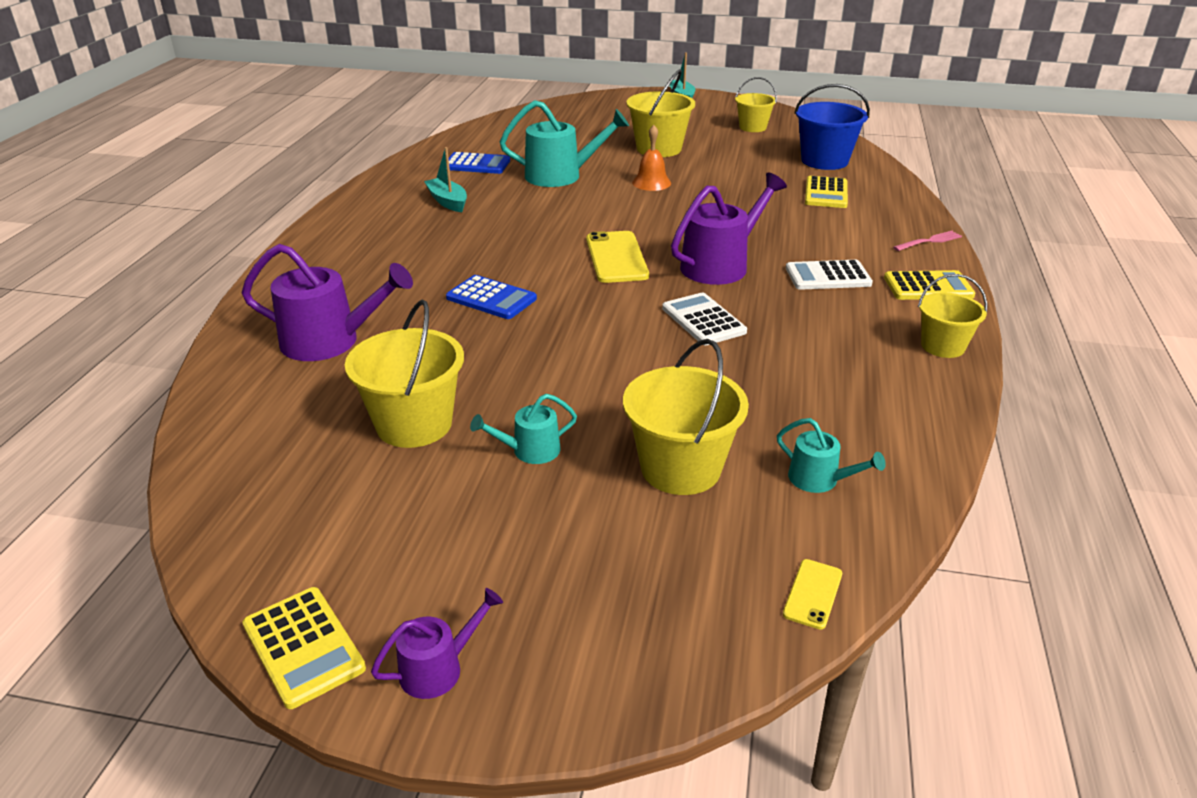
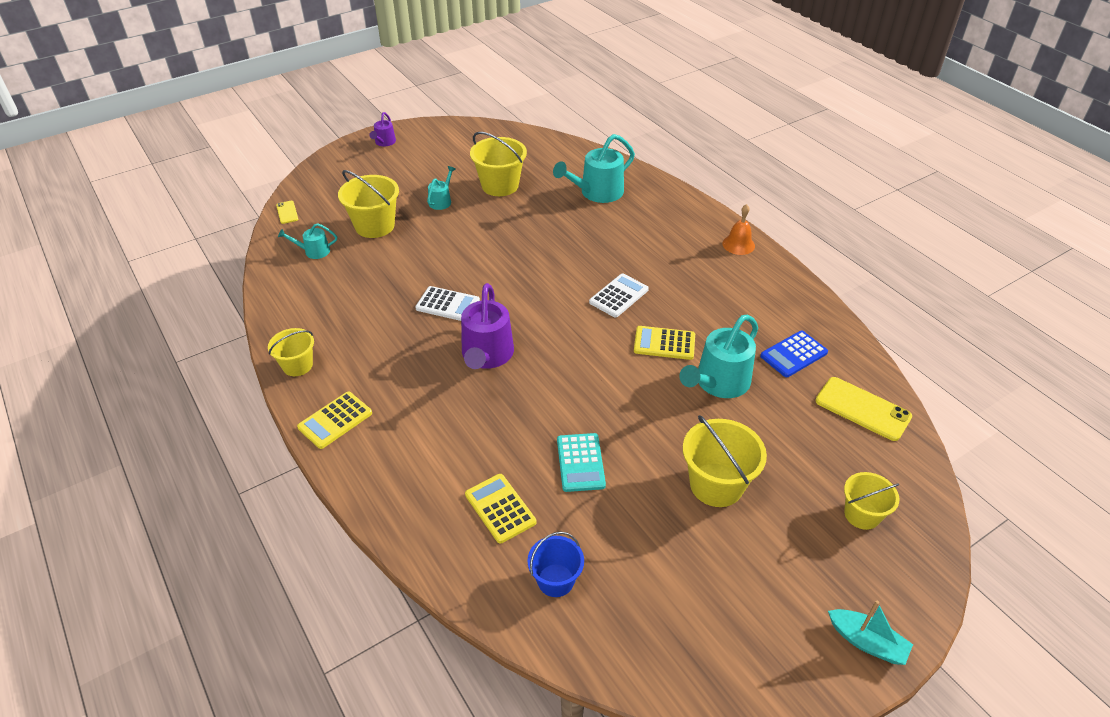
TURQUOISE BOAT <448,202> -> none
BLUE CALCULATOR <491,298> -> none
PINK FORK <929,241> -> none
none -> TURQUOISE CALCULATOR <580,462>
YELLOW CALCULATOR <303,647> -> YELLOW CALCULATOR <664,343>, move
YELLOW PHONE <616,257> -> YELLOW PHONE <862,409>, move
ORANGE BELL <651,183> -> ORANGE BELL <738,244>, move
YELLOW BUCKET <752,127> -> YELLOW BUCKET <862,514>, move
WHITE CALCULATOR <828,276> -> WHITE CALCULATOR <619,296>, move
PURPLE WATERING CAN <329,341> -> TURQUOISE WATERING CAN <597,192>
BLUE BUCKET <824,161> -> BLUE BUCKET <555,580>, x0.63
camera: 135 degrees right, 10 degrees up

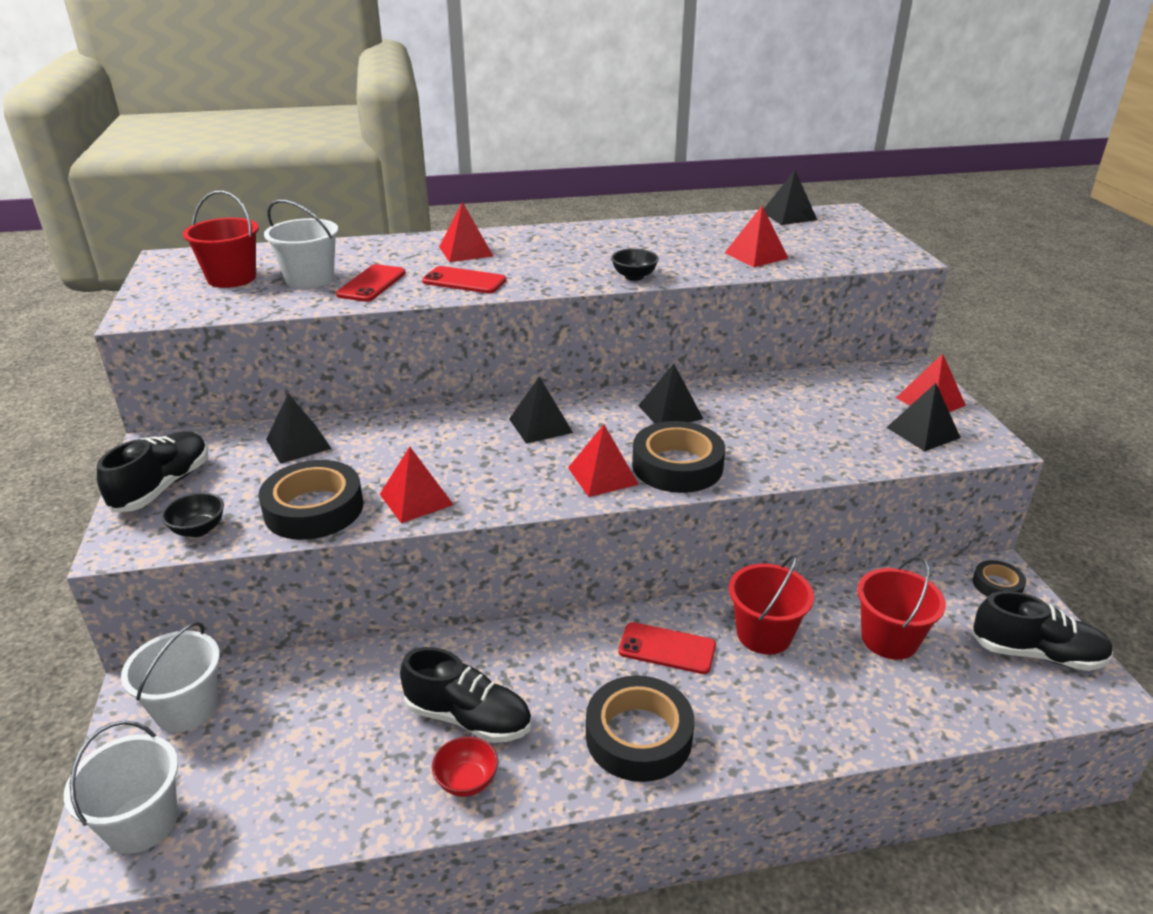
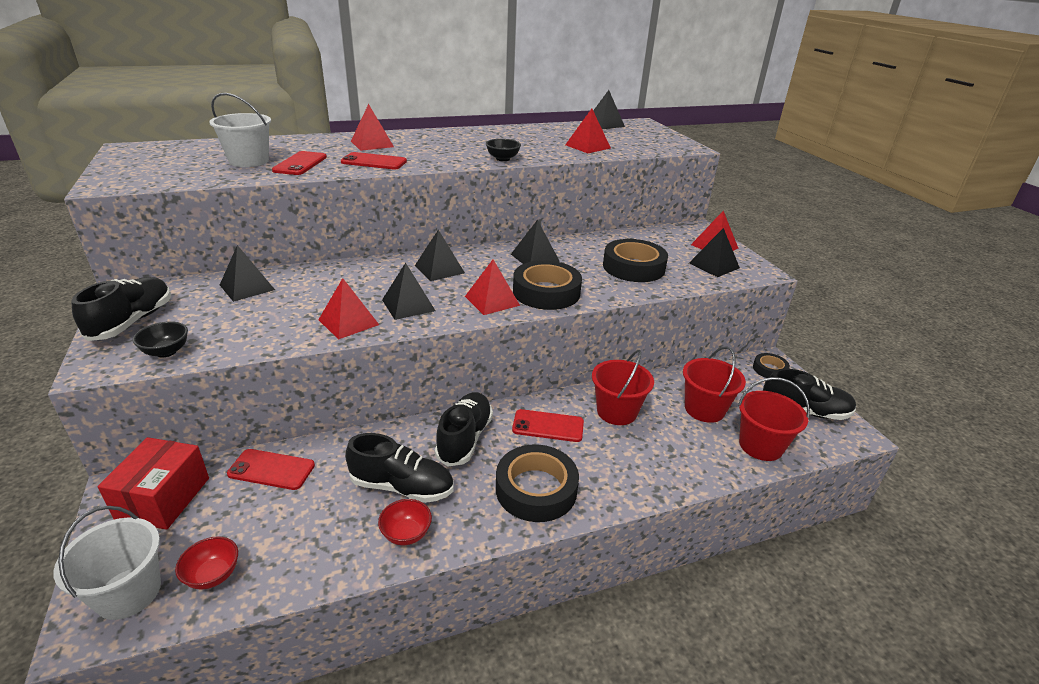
none -> RED BOWL <213,575>
none -> RED PHONE <271,470>
none -> BLACK PYRAMID <408,305>
none -> BLACK SHOE <465,438>
RED BUCKET <231,278> -> RED BUCKET <760,445>, move
BLACK TAPE <314,509> -> BLACK TAPE <633,267>, move
WHITE BUCKET <186,708> -> RED BOX <163,498>
camera: 10 degrees left, 0 degrees up

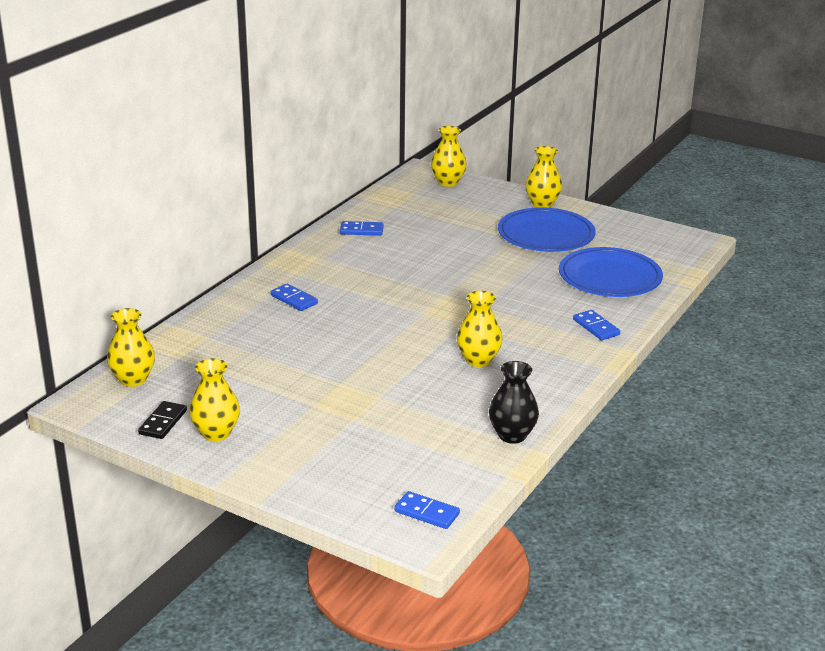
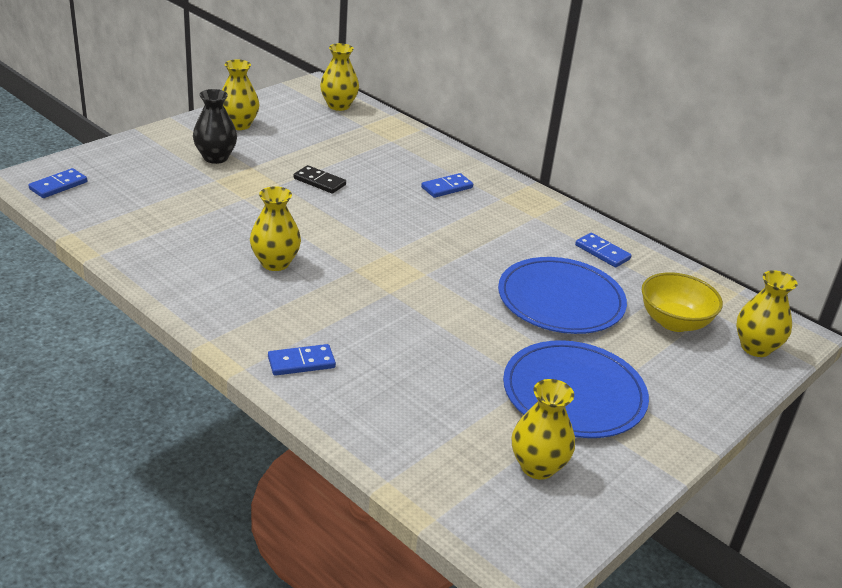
none -> YELLOW BOWL <674,322>
BLACK DOMINO <163,422> -> BLACK DOMINO <319,182>, move
BLACK VASE <512,435> -> BLACK VASE <215,157>, move
YELLOW VASE <542,204> -> YELLOW VASE <537,466>, move
BLUE PLATE <610,277> -> BLUE PLATE <560,300>, move
BLUE DOMINO <361,230> -> BLUE DOMINO <602,252>, 60 degrees counterclockwise
camera: 100 degrees right, 5 degrees up

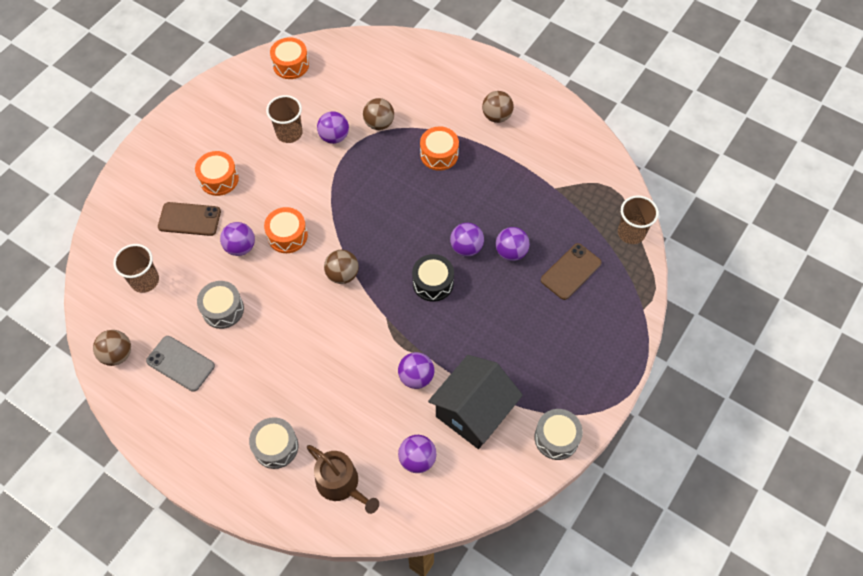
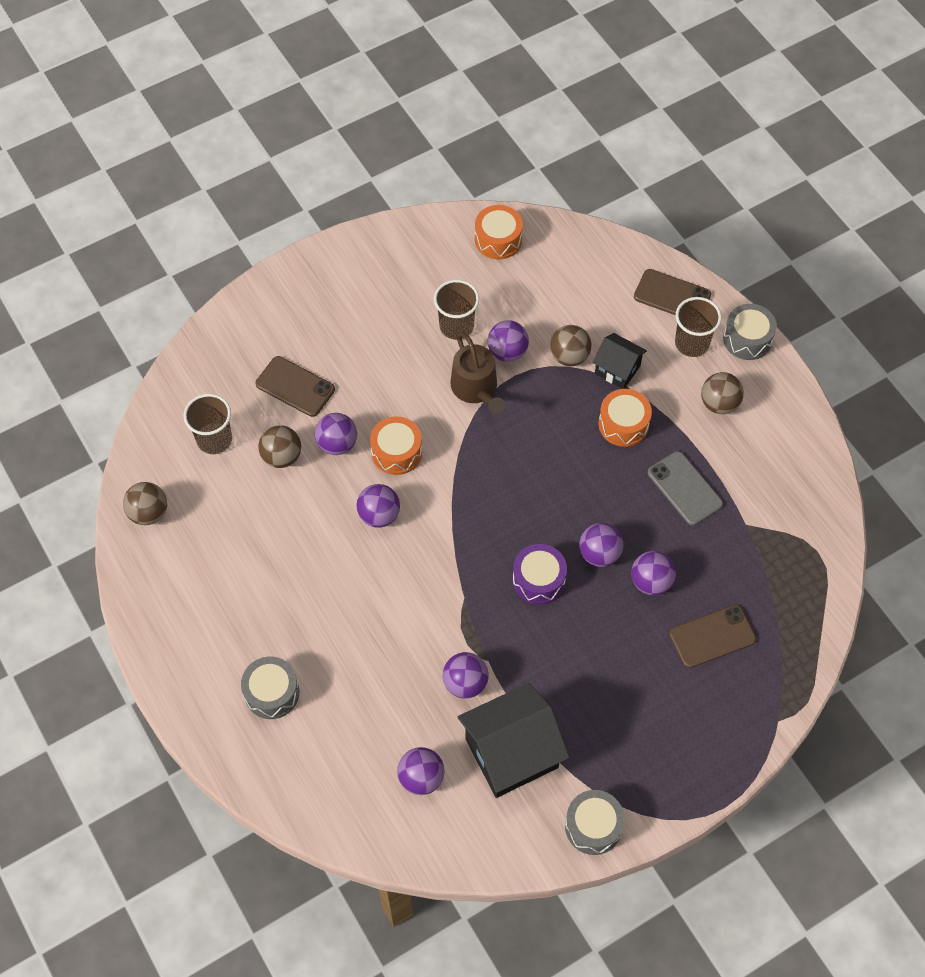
ORANGE DRUM <219,179> -> none
none -> PURPLE BALL <379,515>
none -> BLACK HOUSE <617,369>
none -> BROWN PHONE <672,296>
GREY PHONE <180,363> -> GREY PHONE <684,488>, move
GREY DRUM <223,309> -> GREY DRUM <747,339>, move
BROWN WATERING CAN <341,484> -> BROWN WATERING CAN <476,389>, move
BROWN BALL <342,274> -> BROWN BALL <282,456>, move
BROWN CUP <631,233> -> BROWN CUP <691,343>, move
BLACK DRUM <433,283> -> PURPLE DRUM <538,580>
camera: 25 degrees right, 0 degrees up

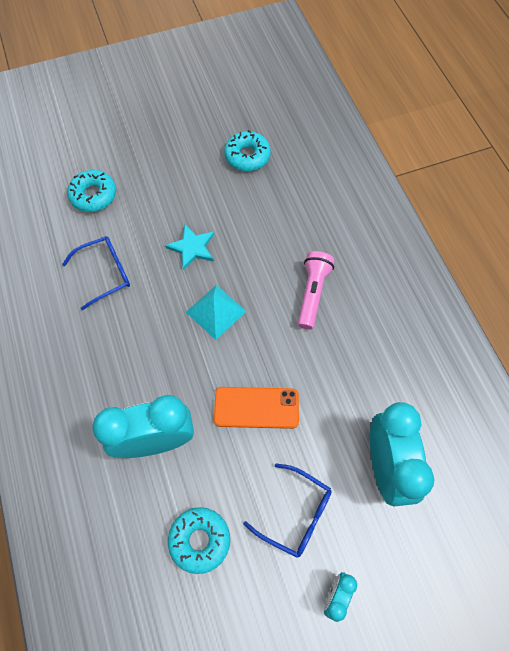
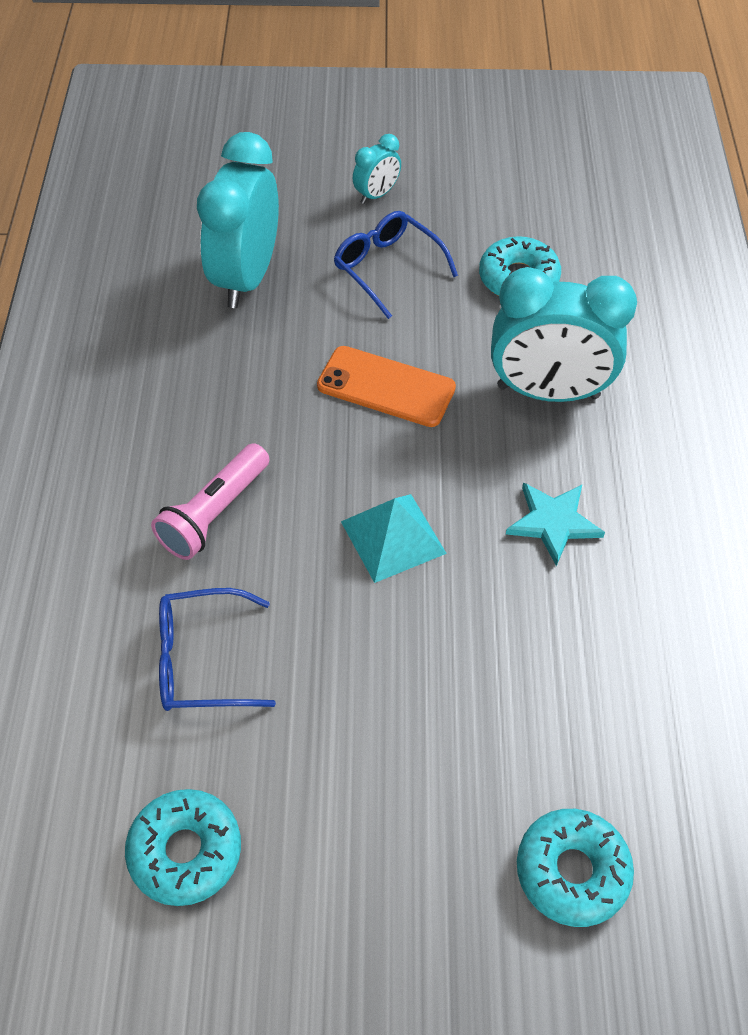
BLUE GLASSES <105,273> -> BLUE GLASSES <202,660>, move
TURQUOISE STAR <192,247> -> TURQUOISE STAR <553,522>, move
camera: 160 degrees left, 10 degrees down

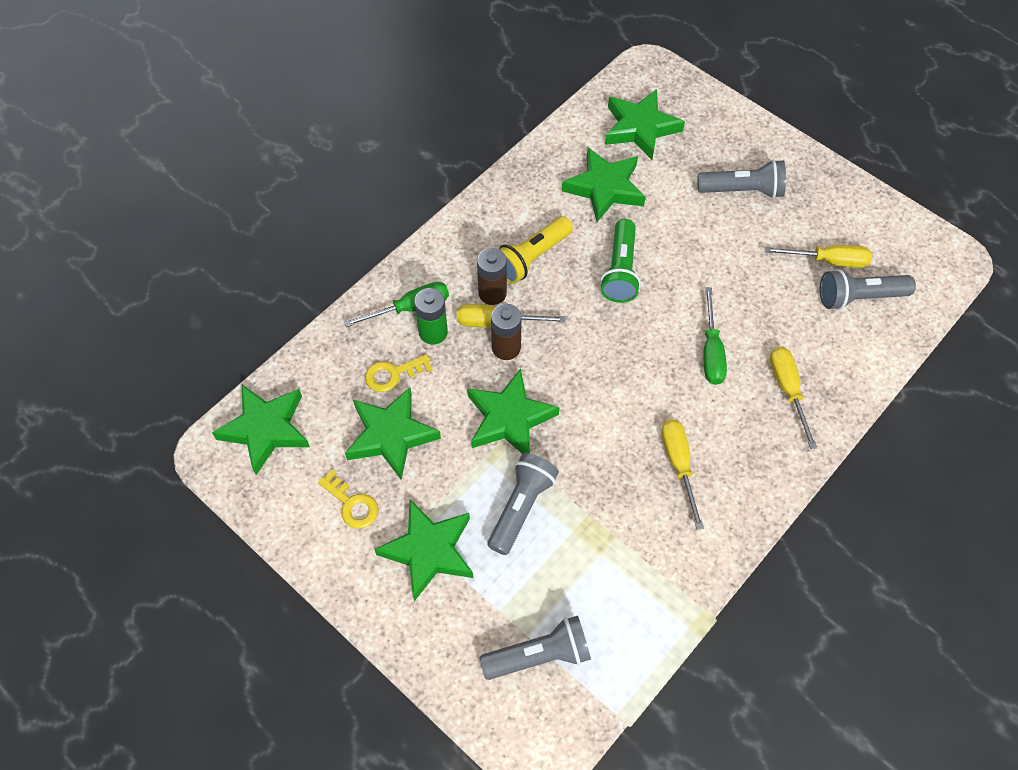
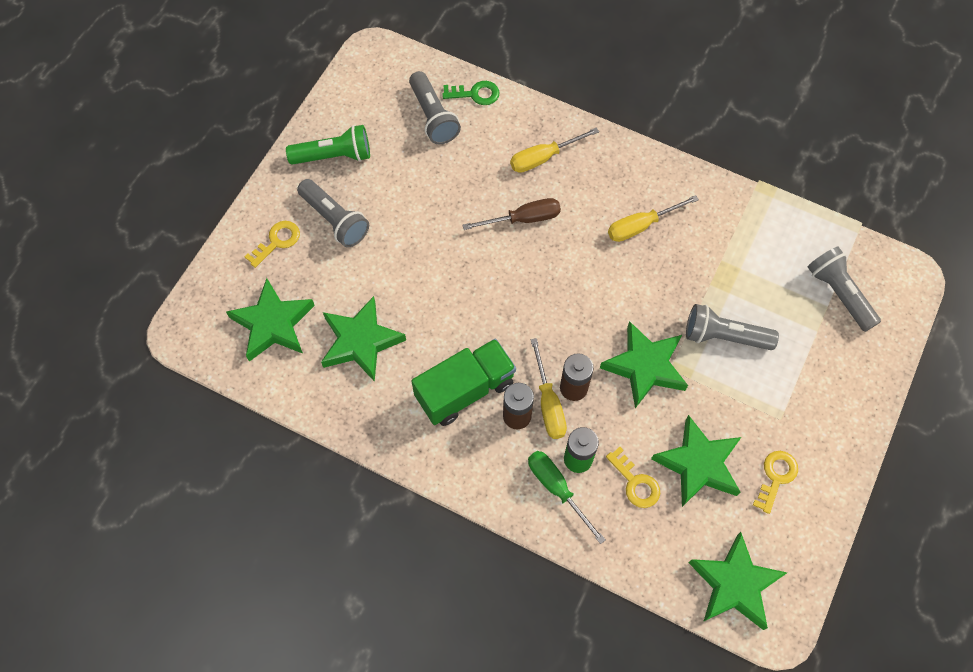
GREEN STAR <428,551> -> none
YELLOW SCREWDRIVER <828,261> -> none
none -> YELLOW KEY <277,241>
none -> GREEN KEY <475,94>
GREEN FLASHLIGHT <620,271> -> GREEN FLASHLIGHT <334,156>, move
YELLOW FLASHLIGHT <531,258> -> GREEN TRUCK <465,390>
GREEN SCREWDRIVER <711,351> -> BROWN SCREWDRIVER <523,219>
GREY FLASHLIGHT <742,190> -> GREY FLASHLIGHT <335,220>, 150 degrees clockwise
camera: 105 degrees left, 5 degrees up

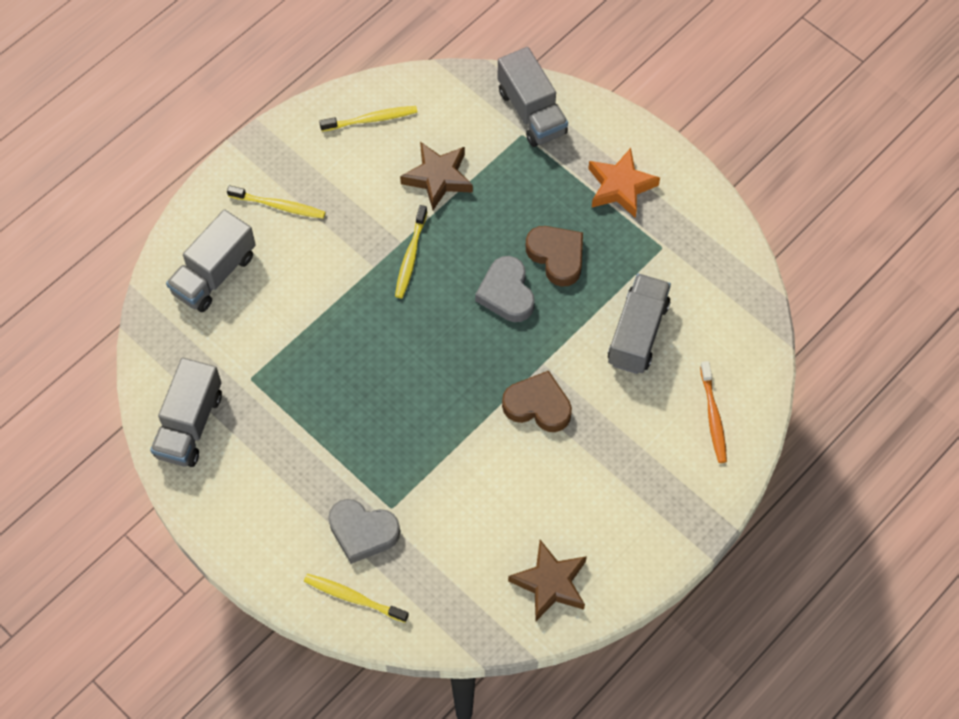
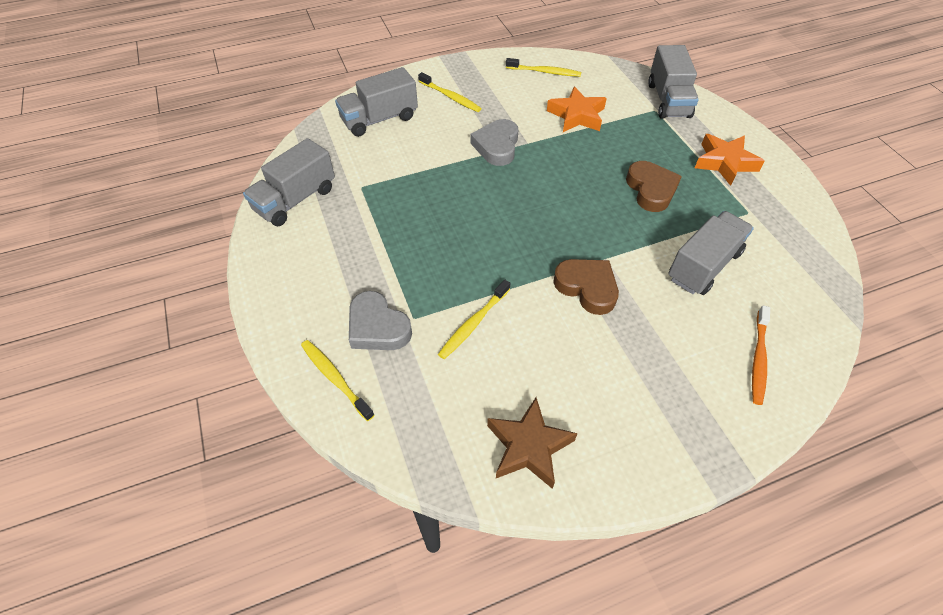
YELLOW TOOTHBRUSH <410,256> -> YELLOW TOOTHBRUSH <474,323>, move
GREY HEART <506,293> -> GREY HEART <497,146>, move
BROWN STAR <438,178> -> ORANGE STAR <577,115>
camera: 25 degrees right, 10 degrees down

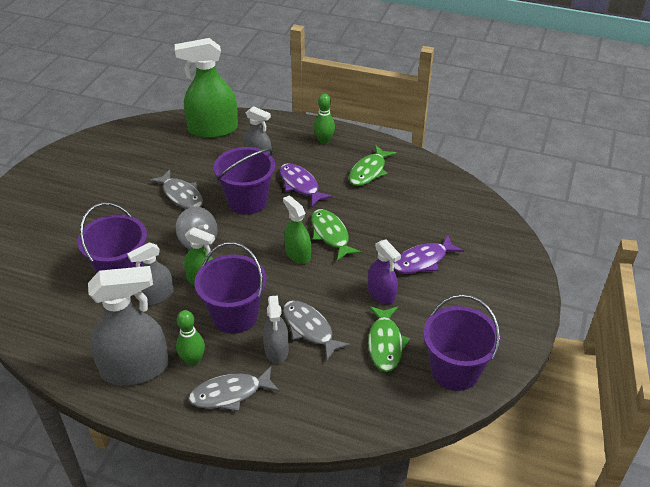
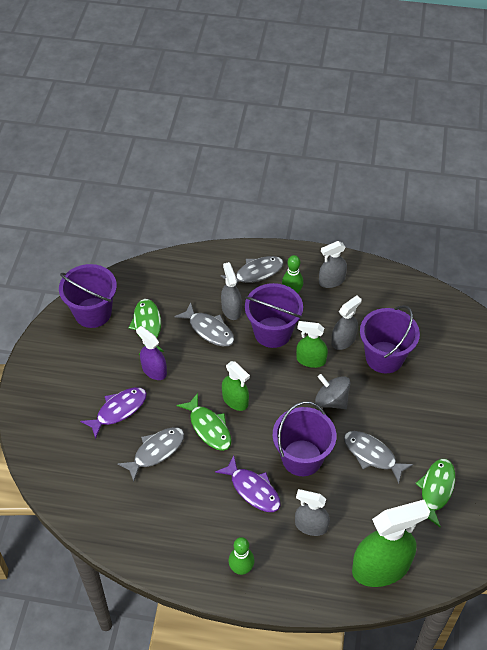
none -> GREY FISH <156,451>
GREEN FISH <369,171> -> GREEN FISH <436,490>, move
GREY SPRAY BOTTLE <135,368> -> GREY SPRAY BOTTLE <331,281>, x0.56
camera: 170 degrees right, 10 degrees up

